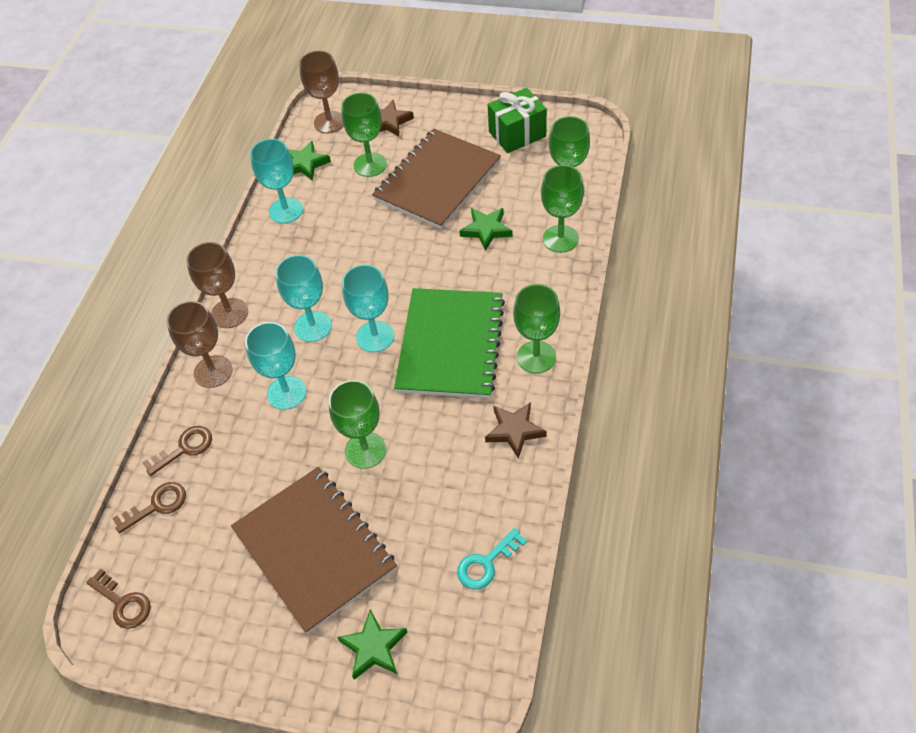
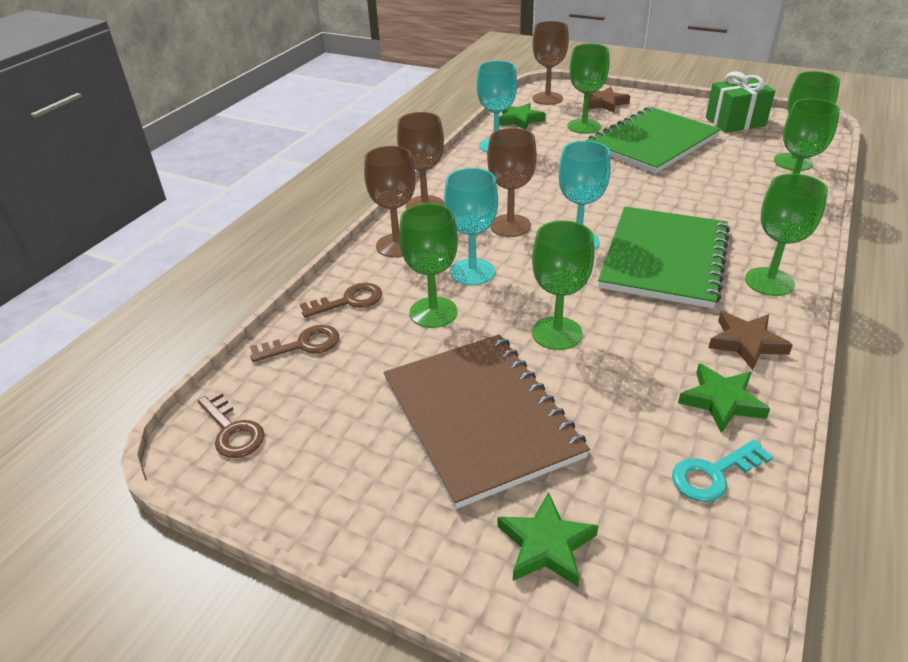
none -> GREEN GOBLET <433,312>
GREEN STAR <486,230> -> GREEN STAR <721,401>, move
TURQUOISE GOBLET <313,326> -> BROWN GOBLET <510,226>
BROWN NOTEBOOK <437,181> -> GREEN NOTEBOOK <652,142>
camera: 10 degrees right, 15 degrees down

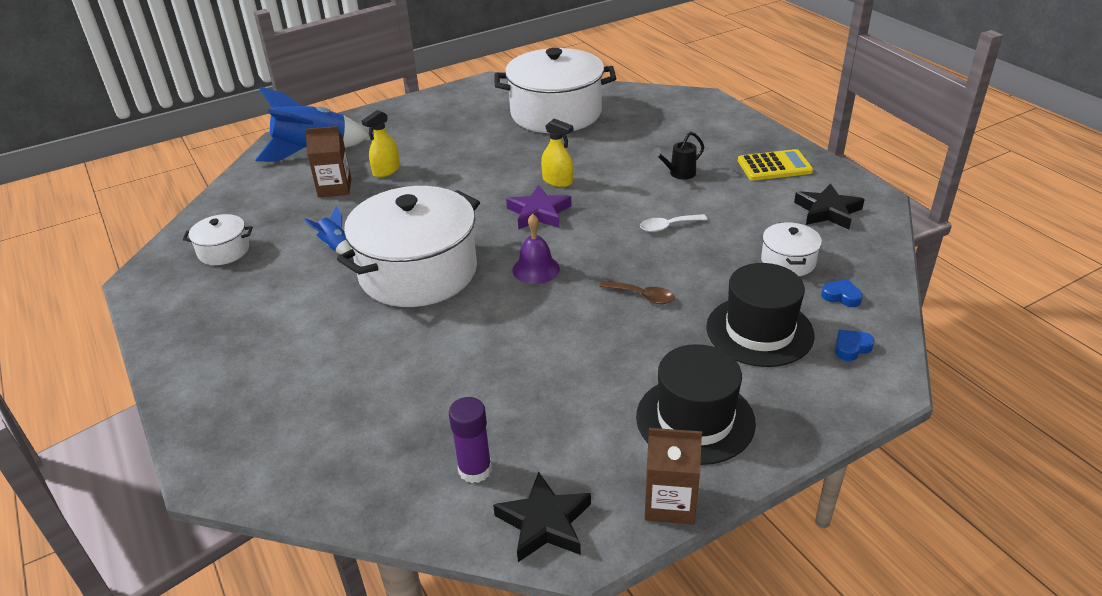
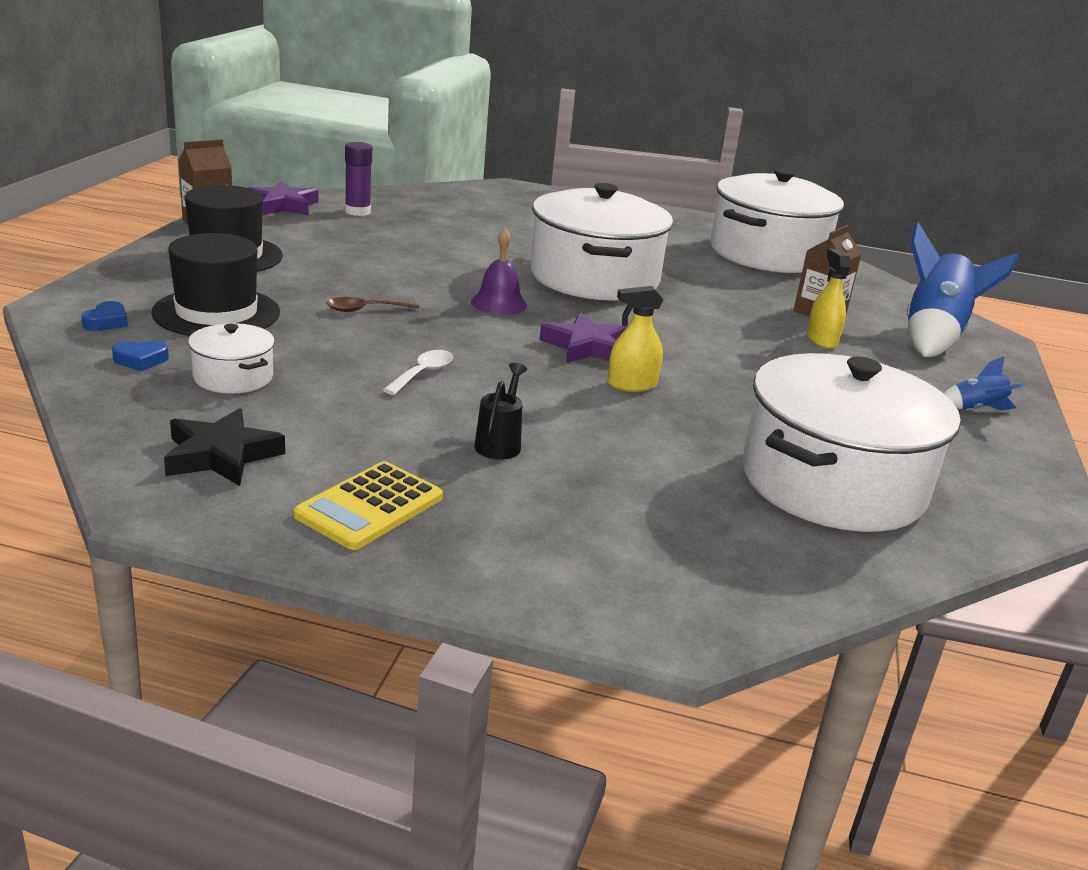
BLUE ROCKET <336,246> -> BLUE ROCKET <976,409>, move
BLACK STAR <544,523> -> PURPLE STAR <283,205>
WHITE POT <224,251> -> WHITE POT <767,254>, x2.23
camera: 130 degrees right, 10 degrees down

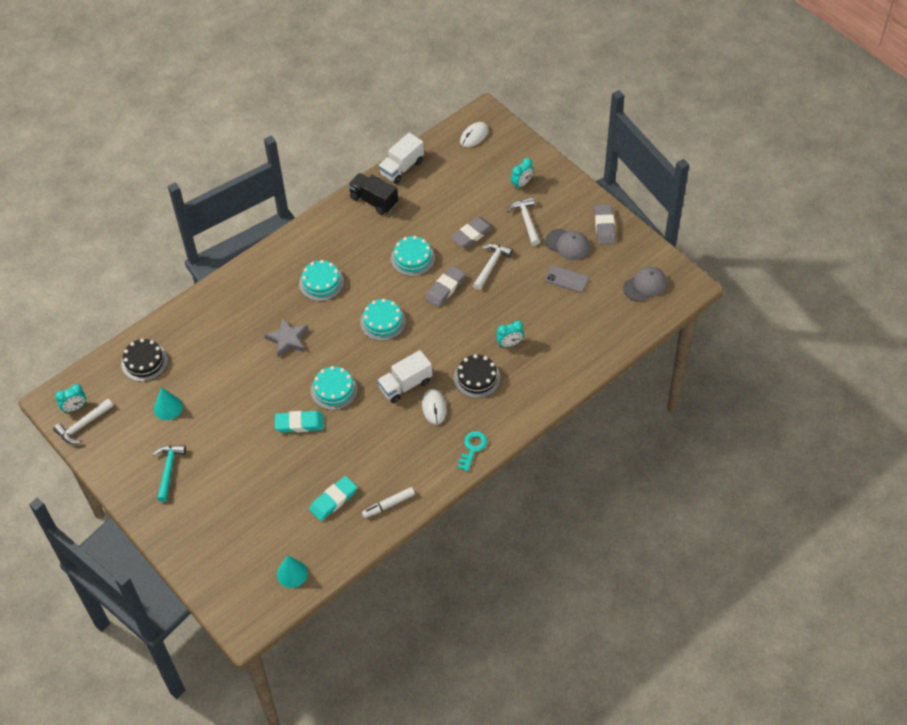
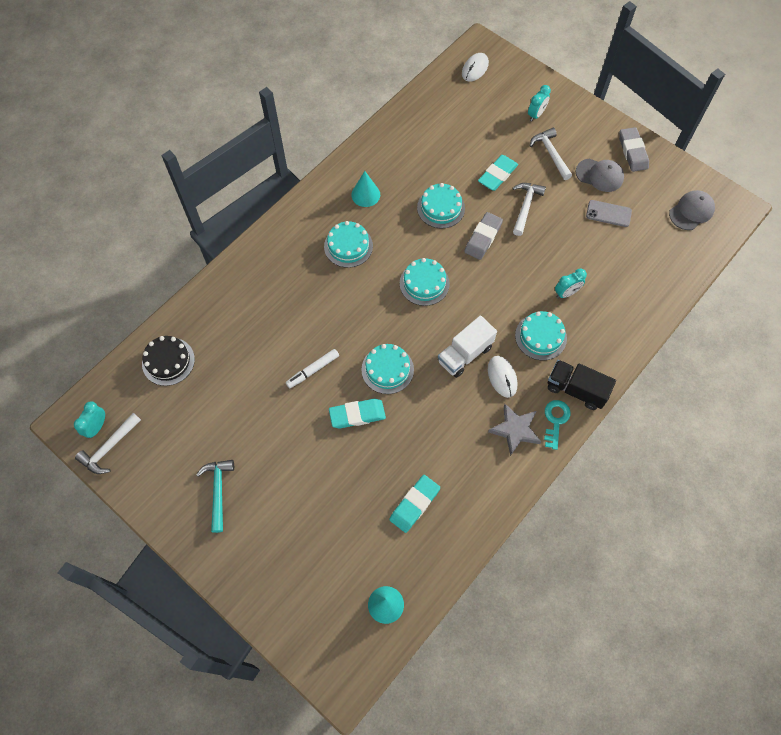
WHITE TRUCK <401,168> -> none
TURQUOISE CONE <168,407> -> TURQUOISE CONE <365,194>, move
GREY STAR <288,339> -> GREY STAR <515,430>, move
BLACK TRUCK <374,200> -> BLACK TRUCK <576,390>, move
WHITE MARKER <388,505> -> WHITE MARKER <313,370>, move
GREY ERASER <472,234> -> TURQUOISE ERASER <497,175>
BLACK CAKE <477,378> -> TURQUOISE CAKE <540,336>
TURQUOISE CLOCK <75,408> -> TURQUOISE CLOCK <97,427>, 150 degrees clockwise
camera: 10 degrees left, 10 degrees up

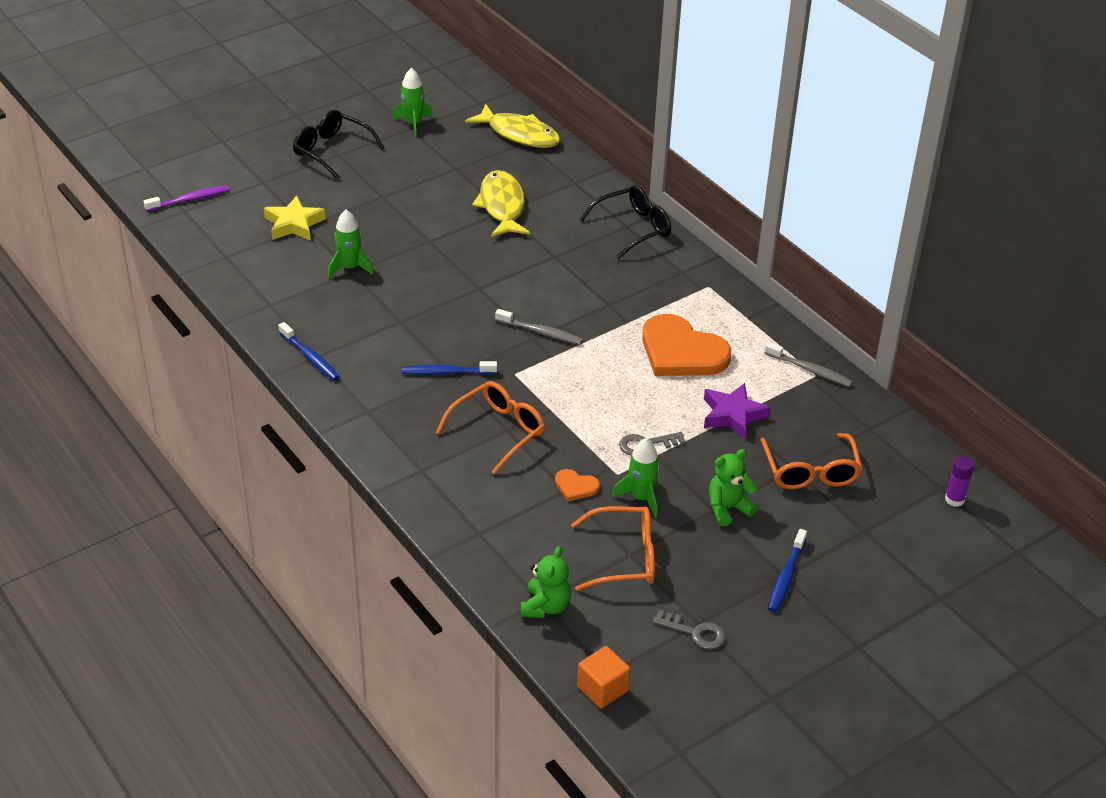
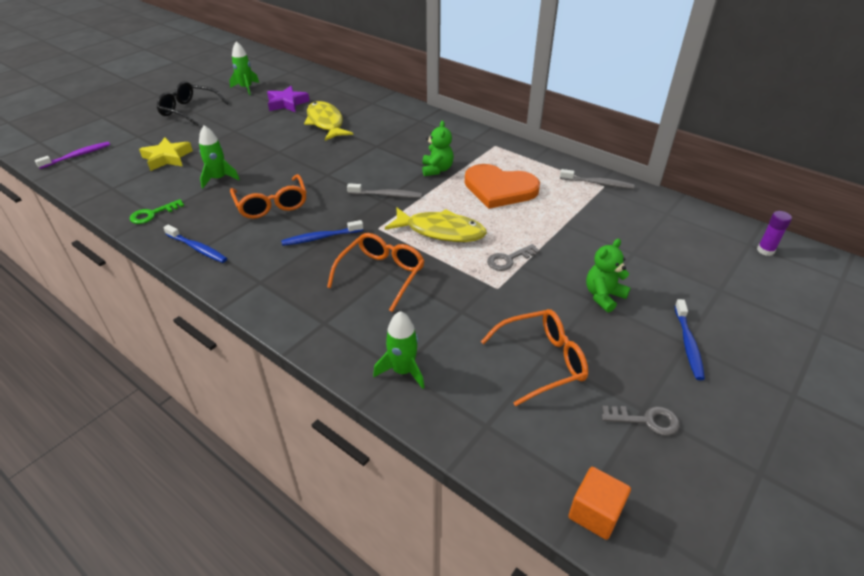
ORANGE HEART <576,486> -> none
BLACK GLASSES <633,228> -> none
none -> GREEN KEY <153,214>
YELLOW FISH <519,134> -> YELLOW FISH <441,231>, move
GREEN TEDDY BEAR <545,606> -> GREEN TEDDY BEAR <437,170>, move
GREEN ROCKET <641,497> -> GREEN ROCKET <403,371>, move
PURPLE STAR <733,415> -> PURPLE STAR <287,103>, move
ORANGE GLASSES <810,472> -> ORANGE GLASSES <272,205>, move
camera: 15 degrees left, 0 degrees up

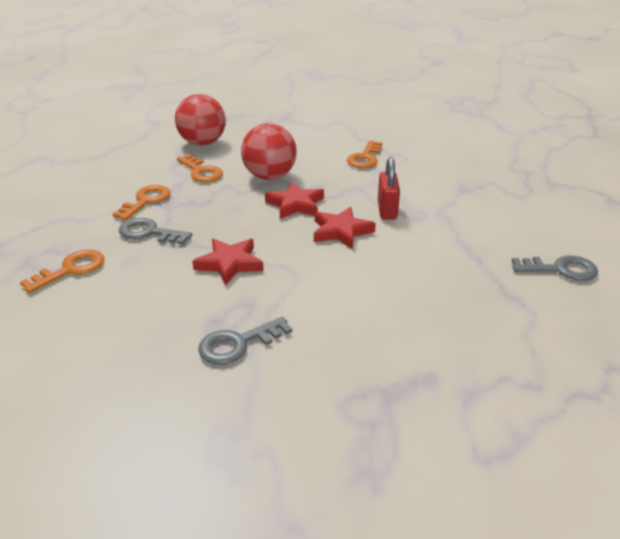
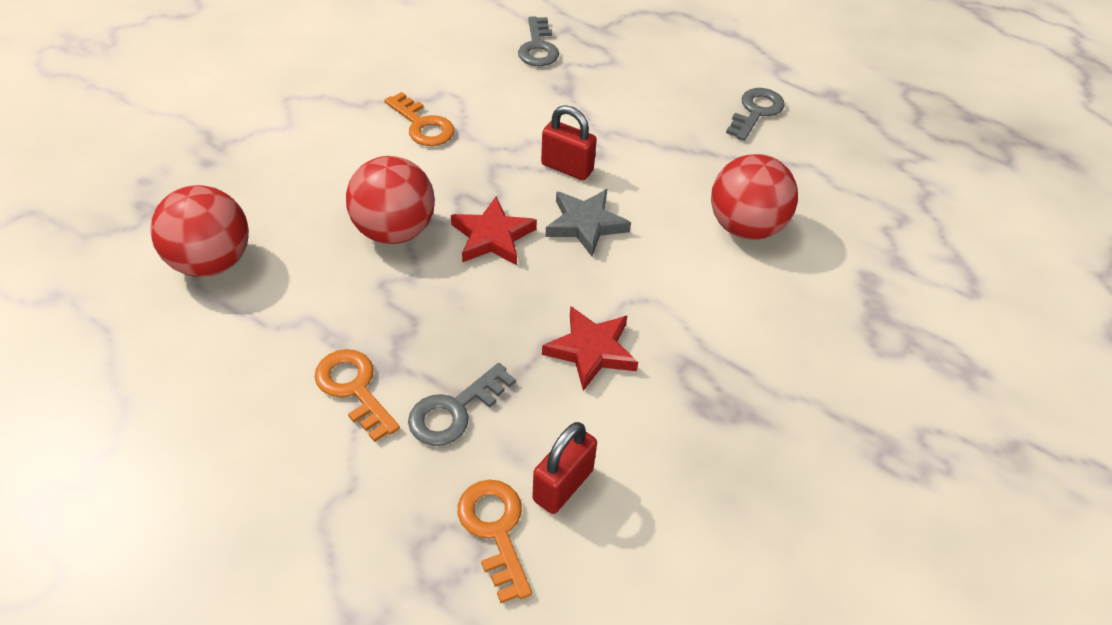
ORANGE KEY <201,172> -> none
none -> RED PADLOCK <563,485>
none -> RED BALL <745,227>
GREY KEY <238,344> -> GREY KEY <538,47>, move
RED STAR <341,231> -> GREY STAR <585,224>
camera: 65 degrees left, 15 degrees up

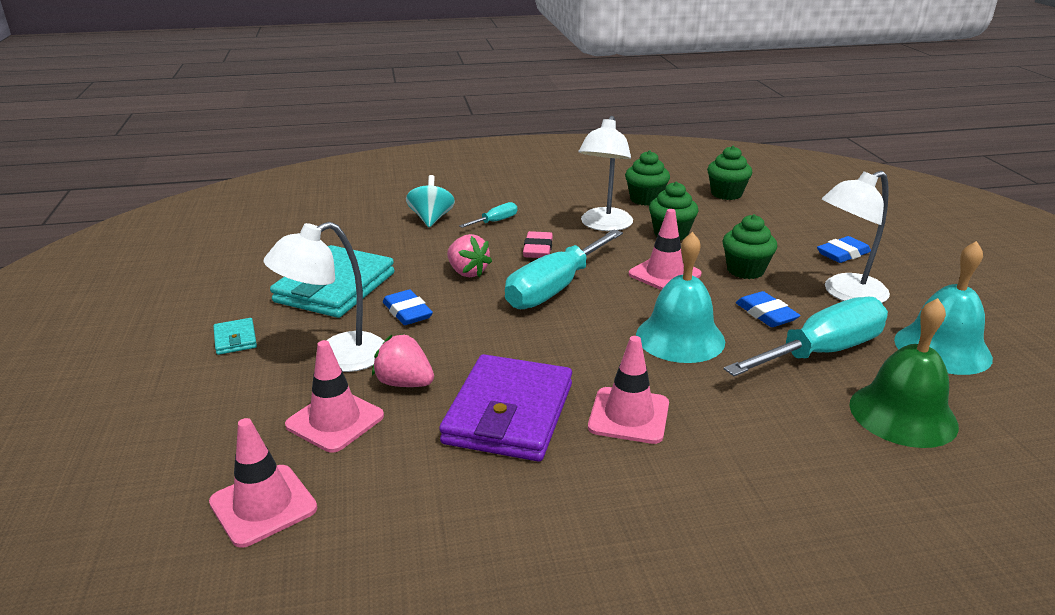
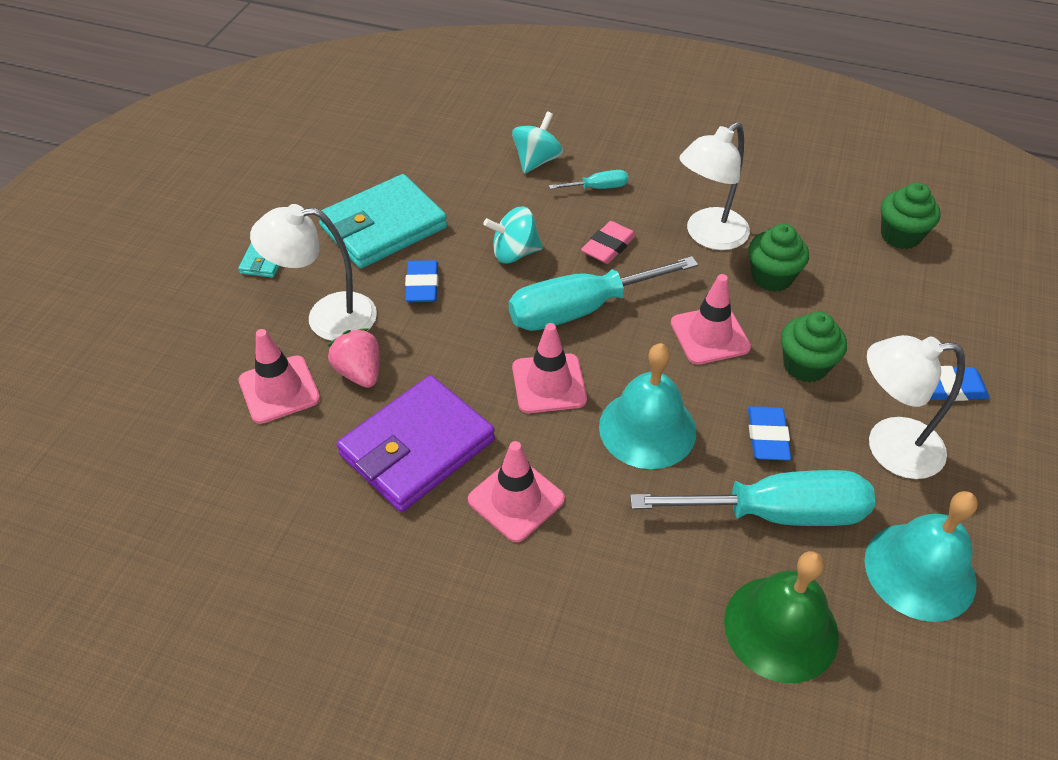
GREEN CUPCAKE <645,199> -> none
PINK TRAFFIC CONE <263,505> -> PINK TRAFFIC CONE <549,383>, move
PINK STRAWBERRY <467,272> -> TURQUOISE SPINNING TOP <514,253>
camera: 30 degrees right, 20 degrees up

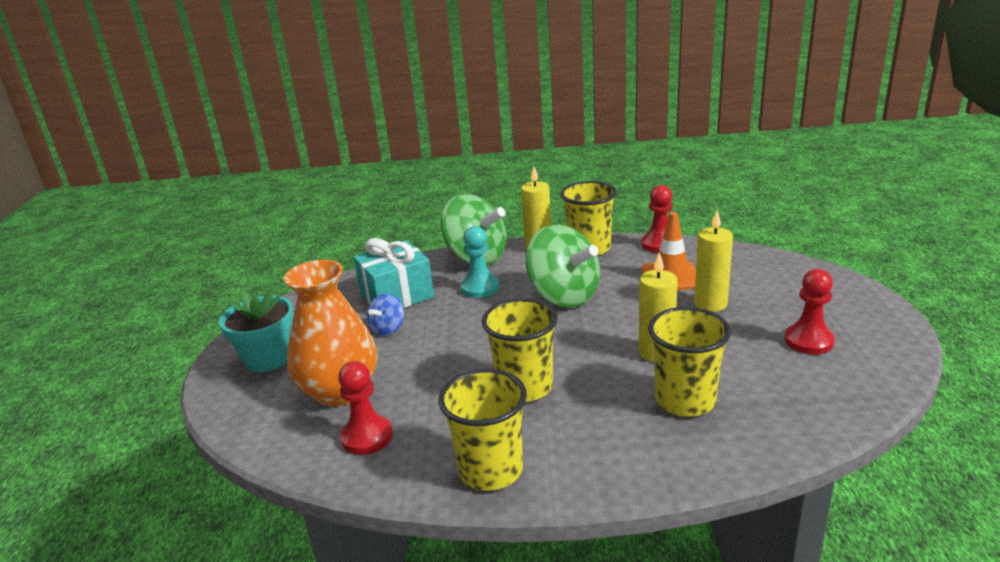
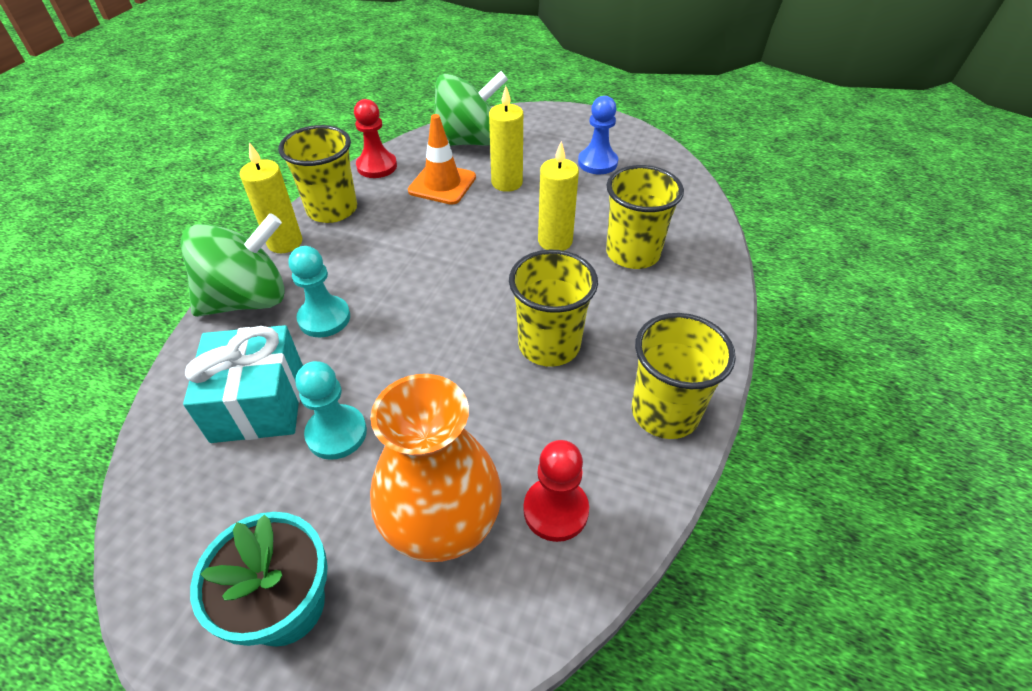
GREEN SPINNING TOP <564,296> -> GREEN SPINNING TOP <468,141>, move
BLUE SPINNING TOP <388,329> -> TURQUOISE PAWN <336,433>
RED PAWN <808,341> -> BLUE PAWN <597,163>
camera: 70 degrees left, 20 degrees up

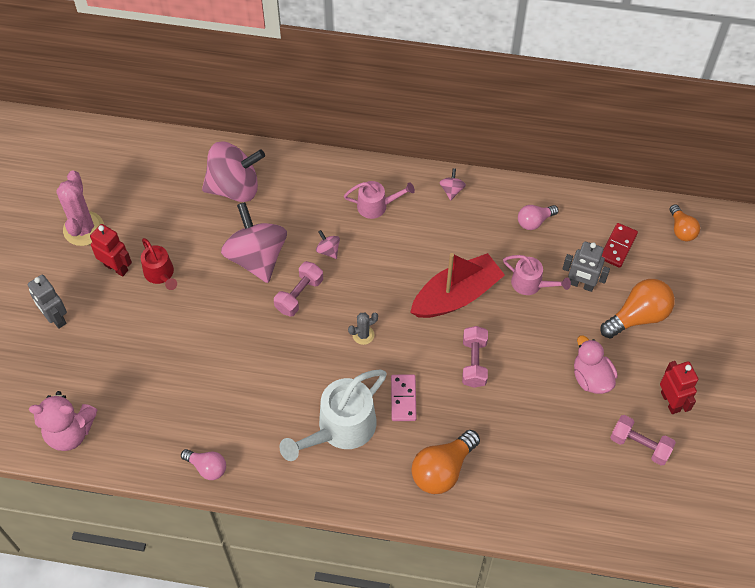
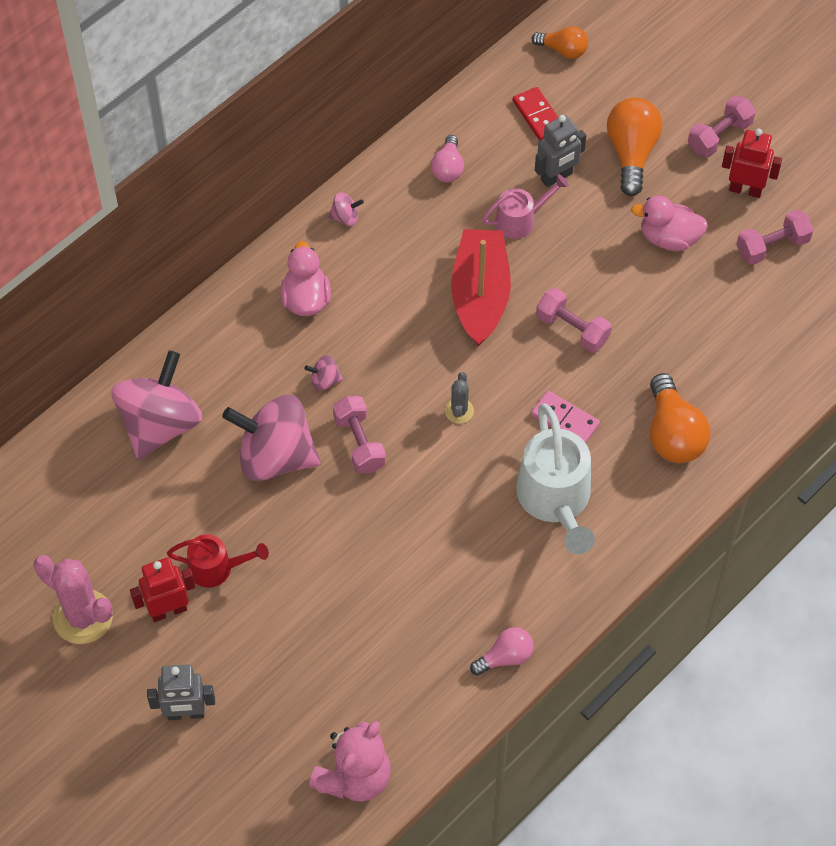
none -> PINK DUMBBELL <719,136>
PINK WATERING CAN <377,206> -> PINK DUCK <306,299>
PINK SPINNING TOP <451,190> -> PINK SPINNING TOP <345,217>, 135 degrees clockwise
camera: 55 degrees left, 0 degrees up

